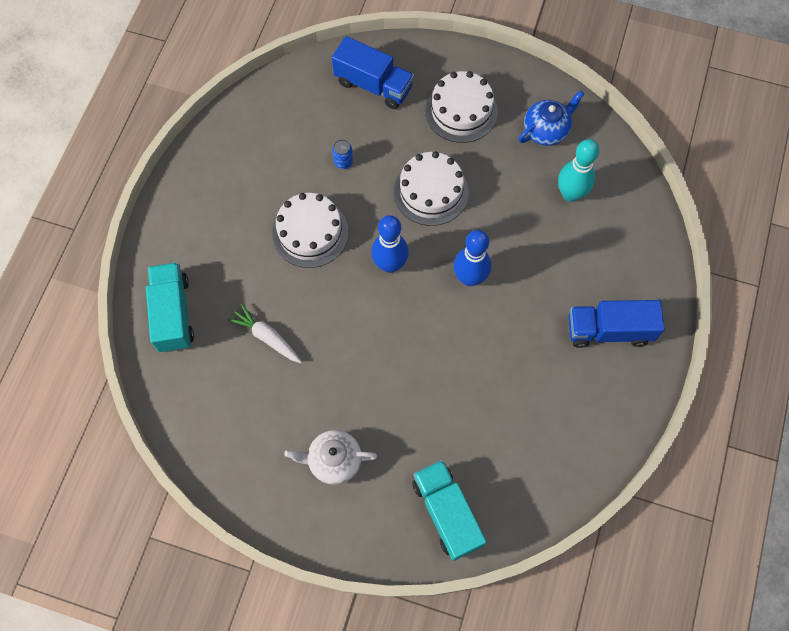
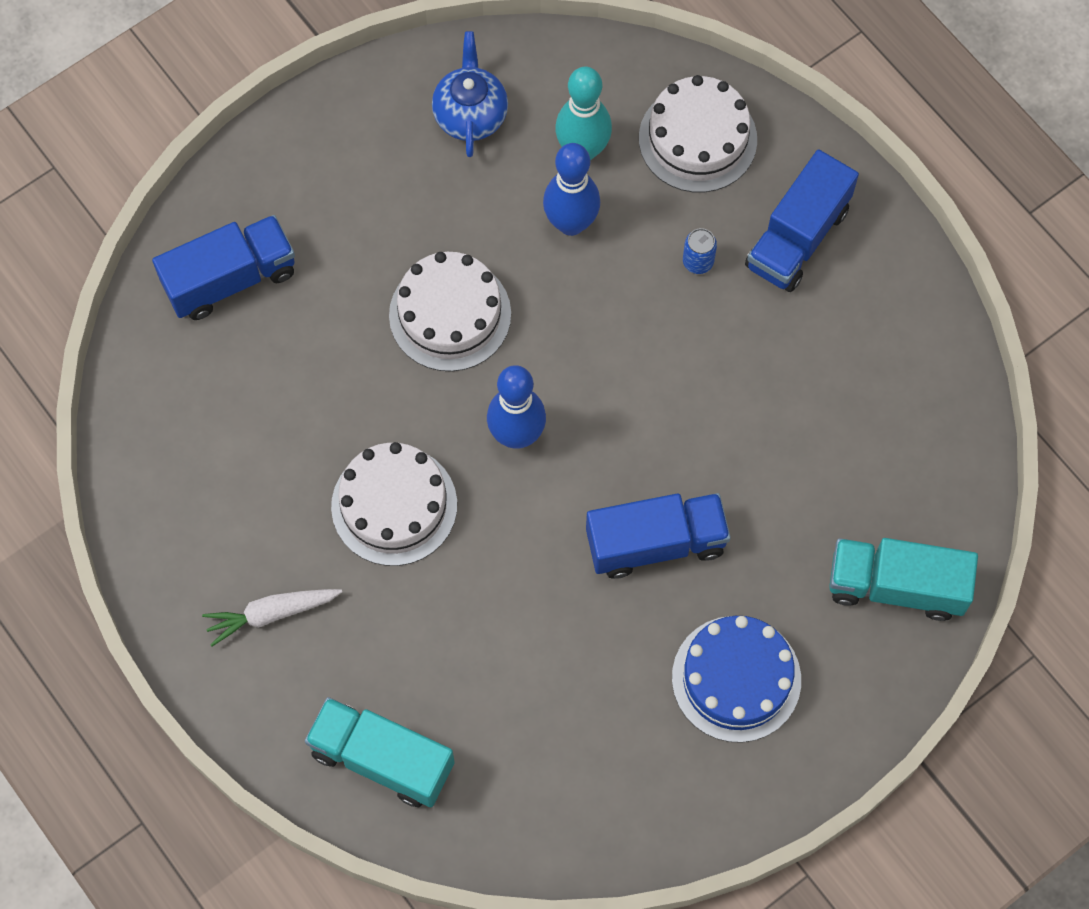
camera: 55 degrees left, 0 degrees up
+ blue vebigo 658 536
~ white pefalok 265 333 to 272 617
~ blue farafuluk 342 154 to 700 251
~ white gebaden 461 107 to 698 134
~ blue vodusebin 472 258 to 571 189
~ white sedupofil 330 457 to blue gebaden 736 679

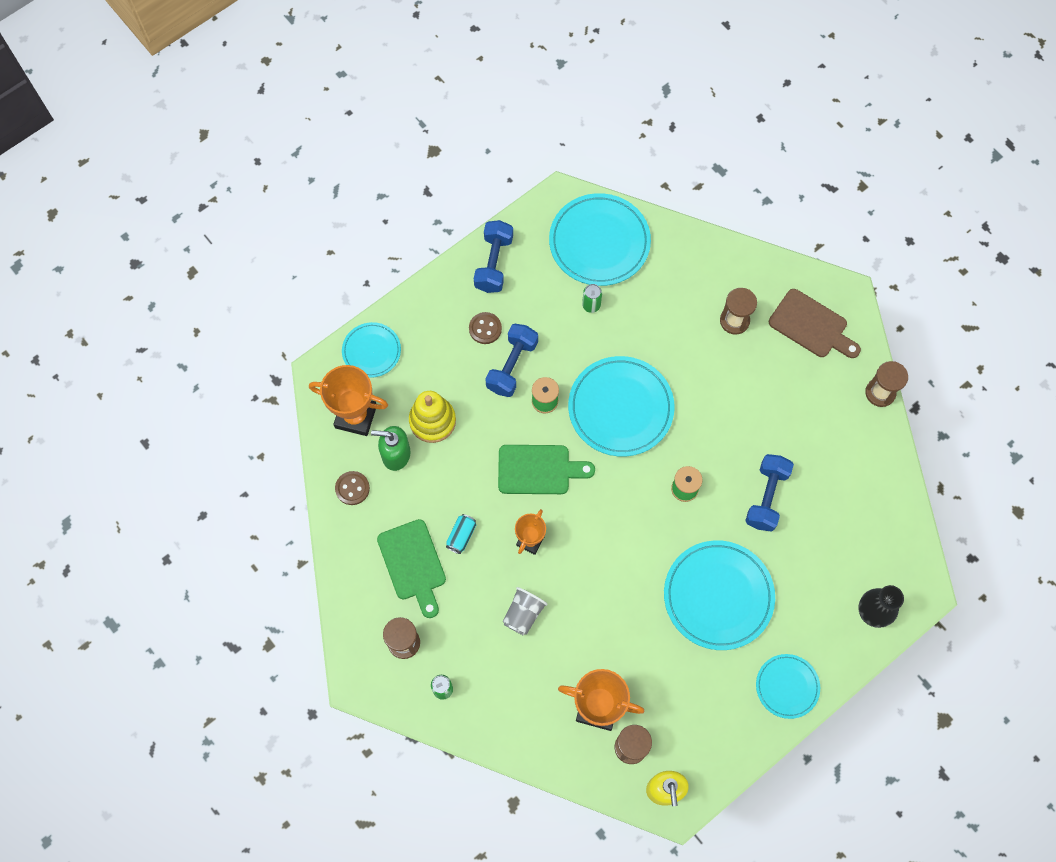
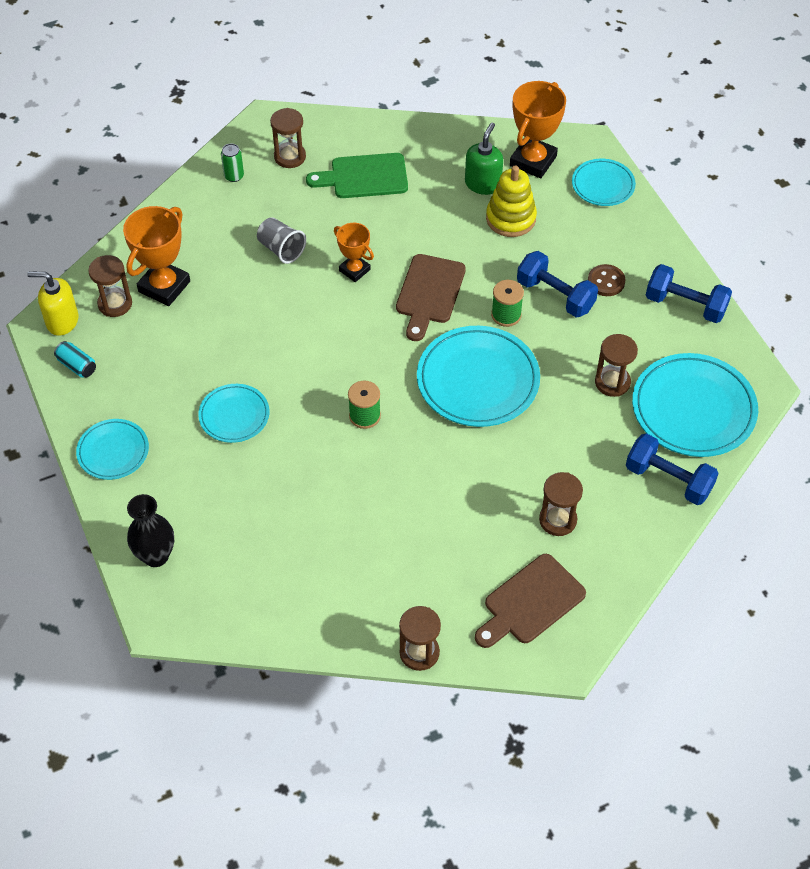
camera: 105 degrees right, 15 degrees down
- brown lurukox 352 488
~ turquoise farafuluk 461 534 to 75 359
~ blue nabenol 769 493 to 672 469
~ green farafuluk 592 298 to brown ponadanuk 616 365
~ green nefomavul 546 469 to brown nefomavul 431 297
~ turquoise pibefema 719 595 = 233 413 x0.57

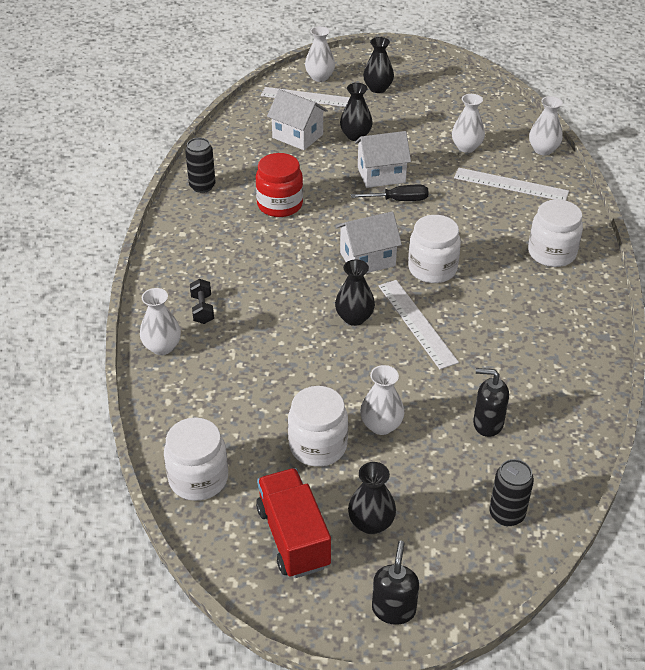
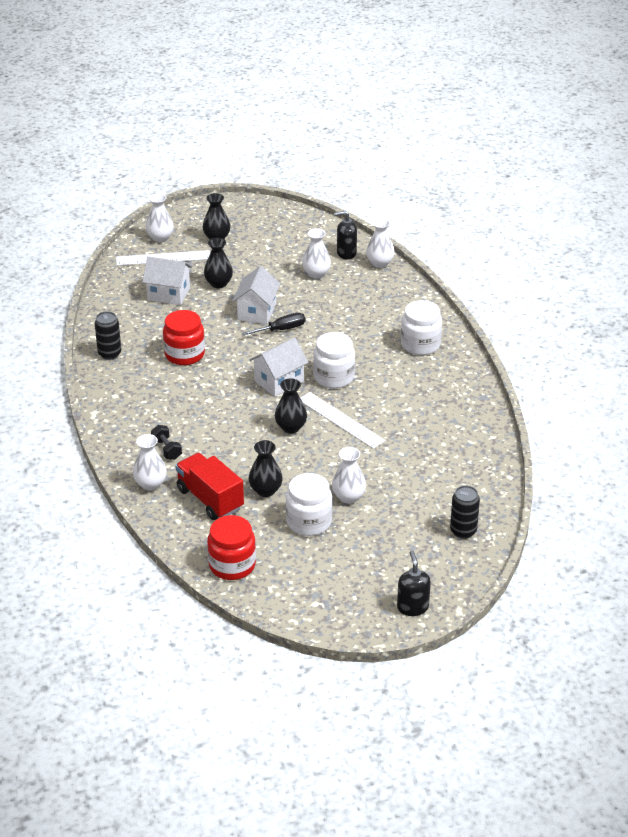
camera: 20 degrees left, 5 degrees down
- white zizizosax 511 184
~ red vebigo 293 523 to 209 486
~ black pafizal 372 498 to 266 468
~ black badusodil 491 402 to 345 235
~ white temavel 196 459 to red temavel 231 547
~ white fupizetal 383 159 = 256 295 45 degrees counterclockwise

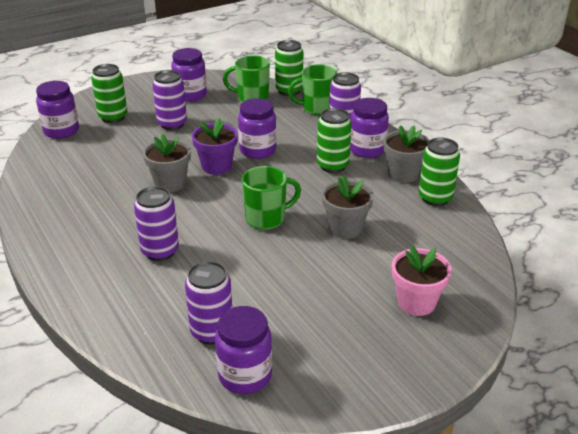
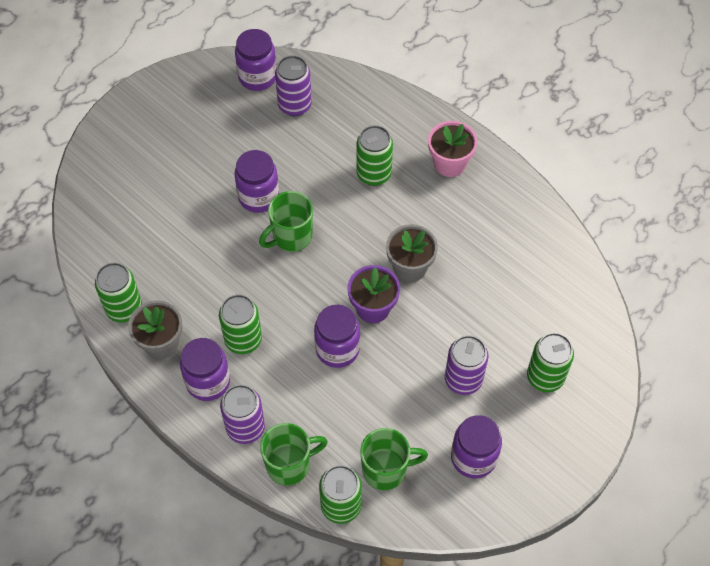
camera: 165 degrees right, 25 degrees up
- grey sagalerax 348 207
~ purple temavel 57 110 to 256 181
~ pink sagalerax 422 280 to 452 149
~ purple farafuluk 156 223 to green farafuluk 374 155

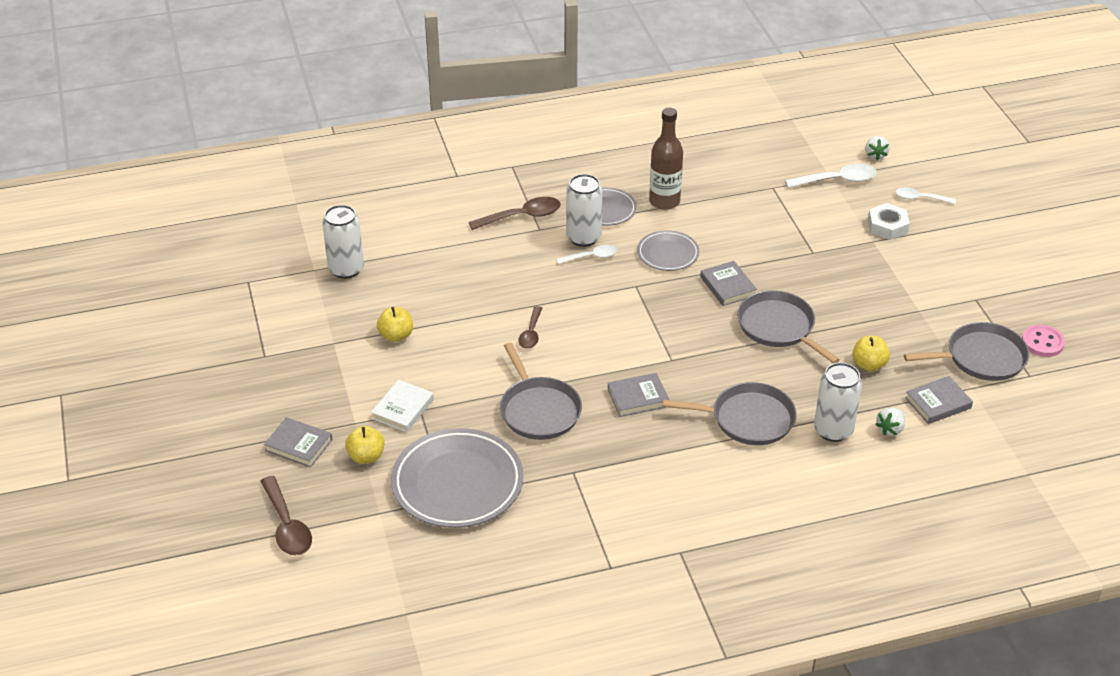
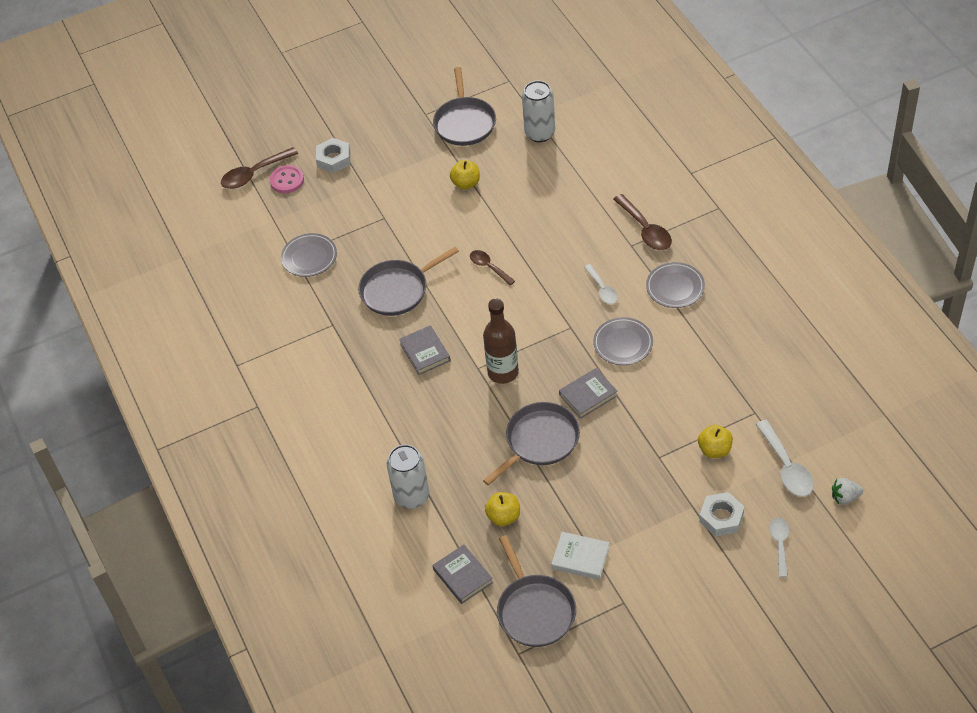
camera: 85 degrees right, 10 degrees up
- white farafuluk 584 210
- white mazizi 890 422
~ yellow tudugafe 365 445 to 715 441
~ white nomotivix 402 406 to 580 556
~ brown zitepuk 666 159 to 501 341
~ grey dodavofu 730 413 to 464 106
~ pink lurukox 1043 341 to 287 179
~ grey nomotivix 298 442 to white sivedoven 333 155
~ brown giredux 530 327 = 492 267 45 degrees clockwise
~ grey pibefema 457 478 = 309 255 x0.55

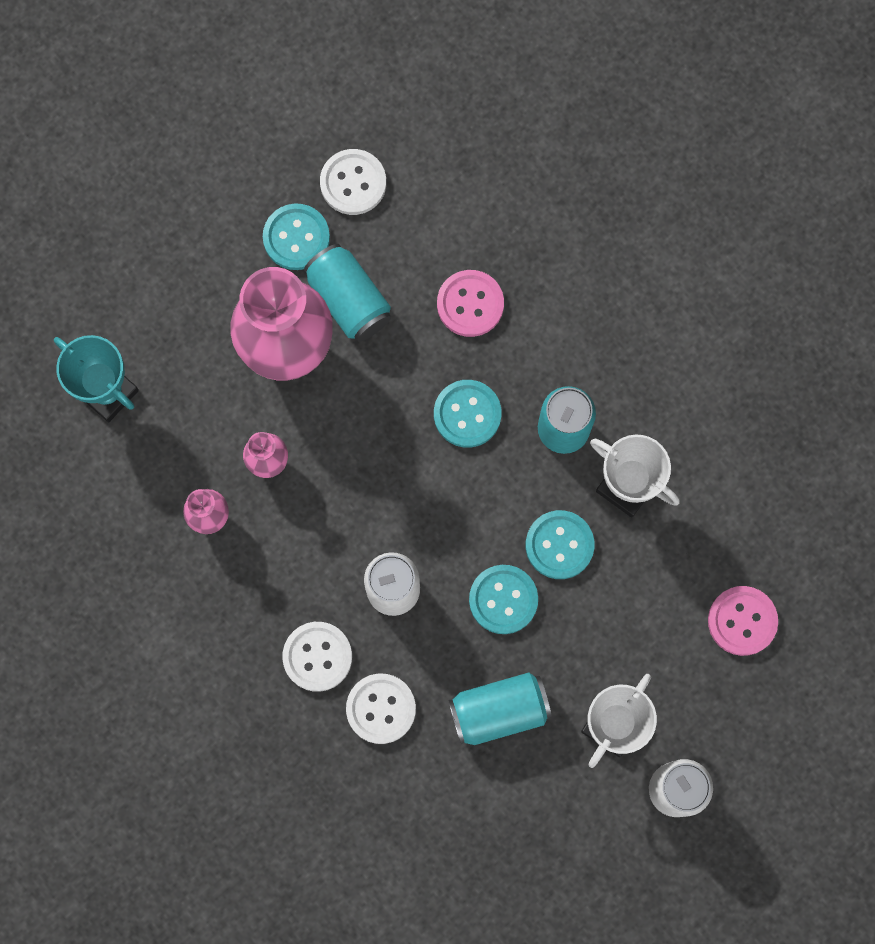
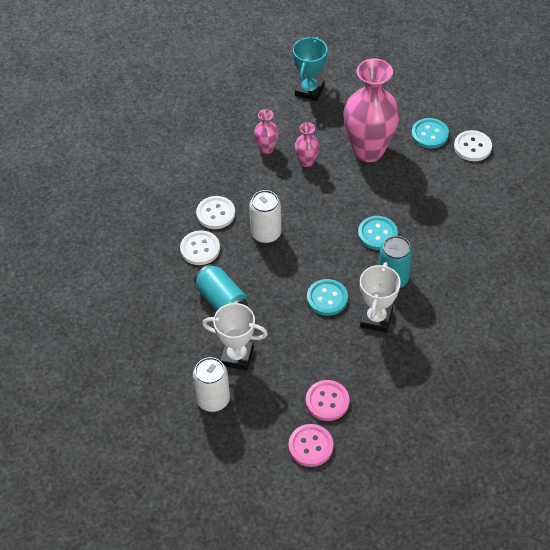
camera: 70 degrees right, 25 degrees down
- turquoise farafuluk 347 293
- turquoise lurukox 503 599
~ pink lurukox 470 303 to 311 445

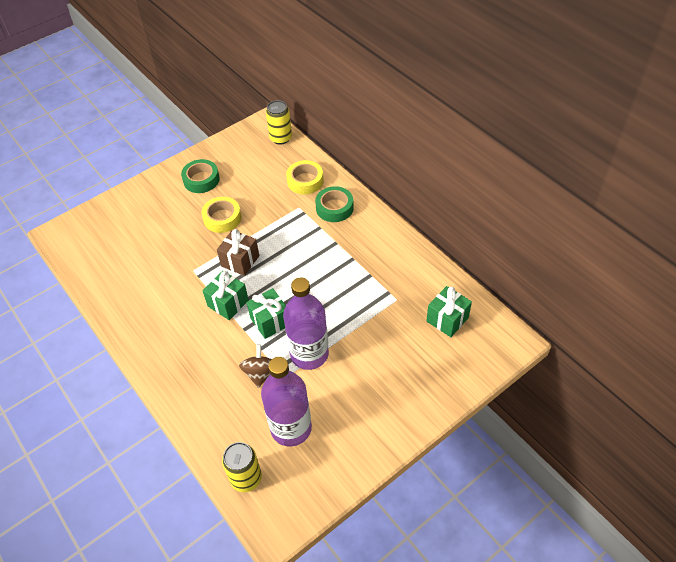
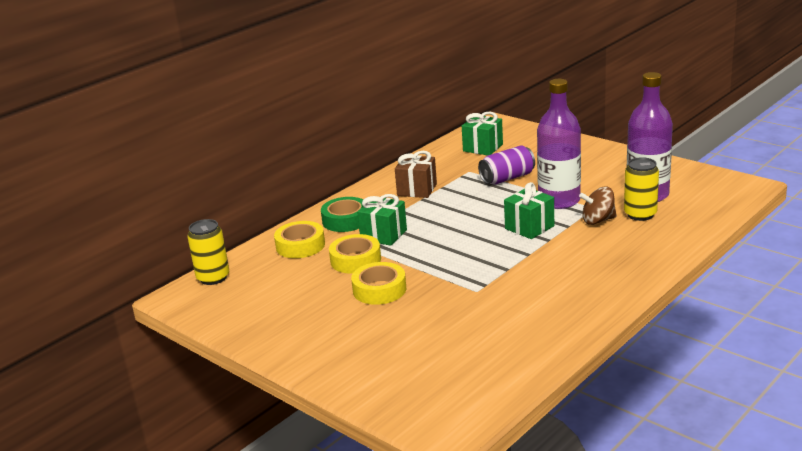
camera: 100 degrees left, 25 degrees down
- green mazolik 200 176
+ yellow mazolik 355 254
+ purple farafuluk 506 165
~ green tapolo 225 295 to 382 220
~ brown tapolo 238 252 to 416 174
~ yellow farafuluk 242 467 to 641 189

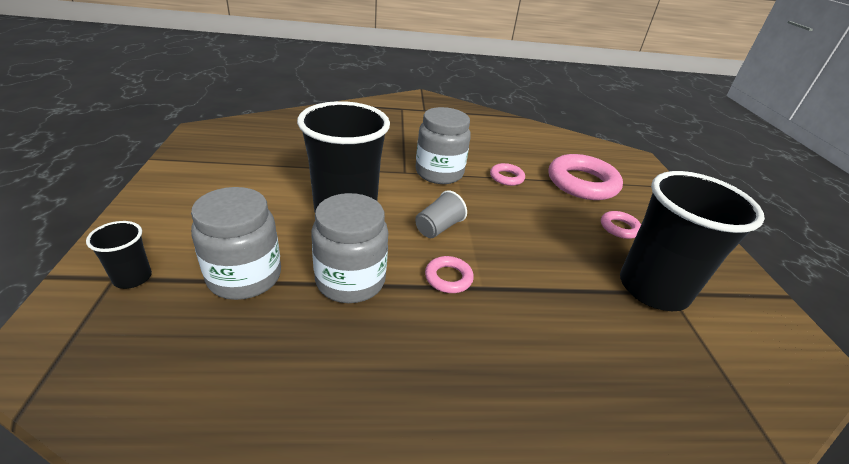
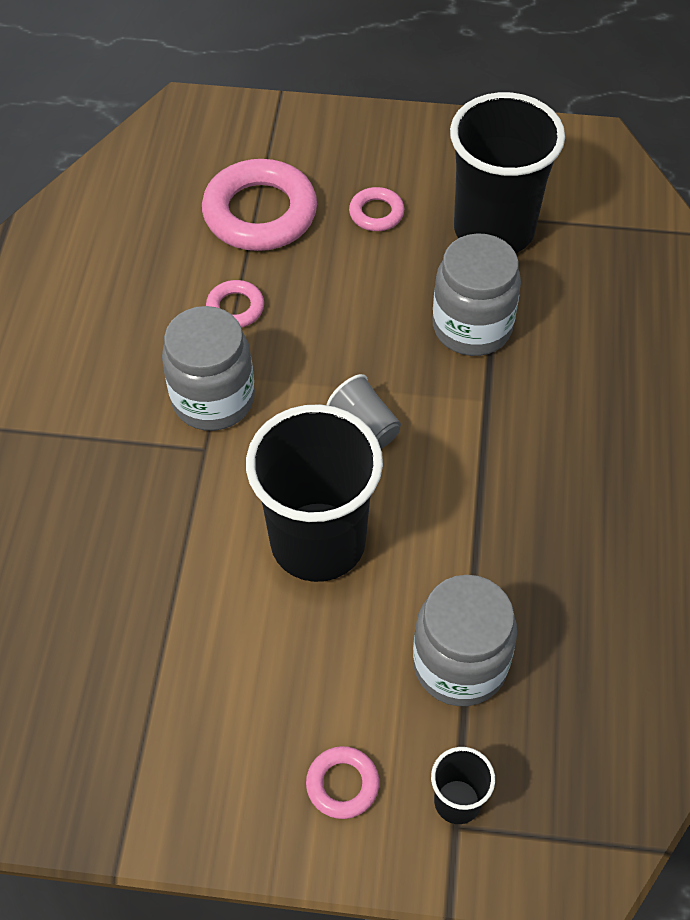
camera: 75 degrees left, 20 degrees up
~ grey temavel 349 248 to 476 294
~ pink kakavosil 449 274 to 342 782

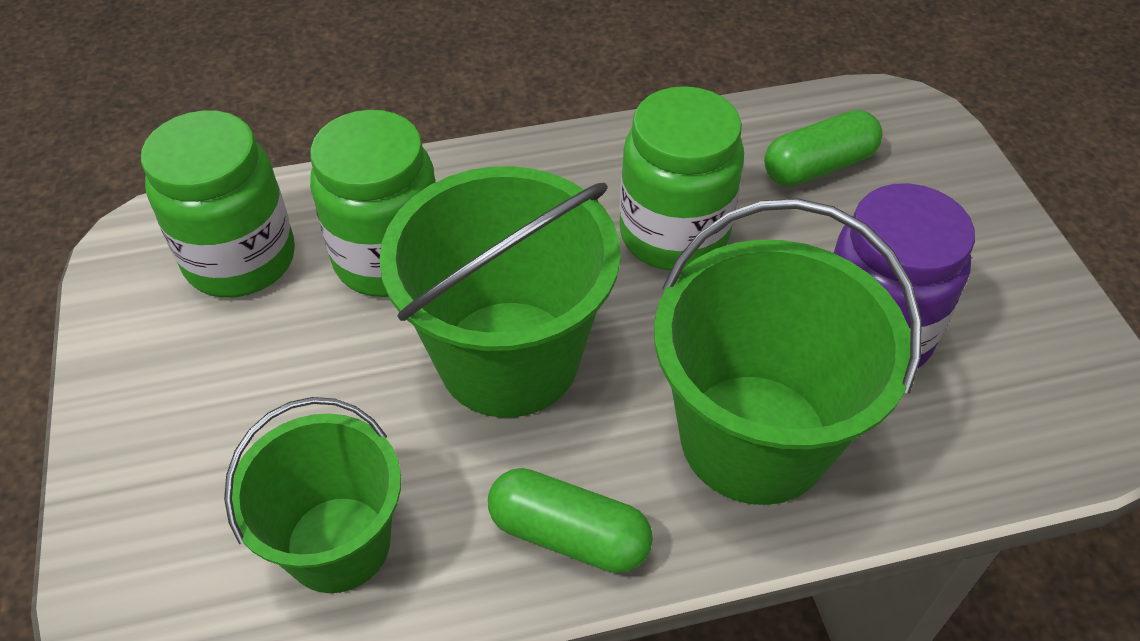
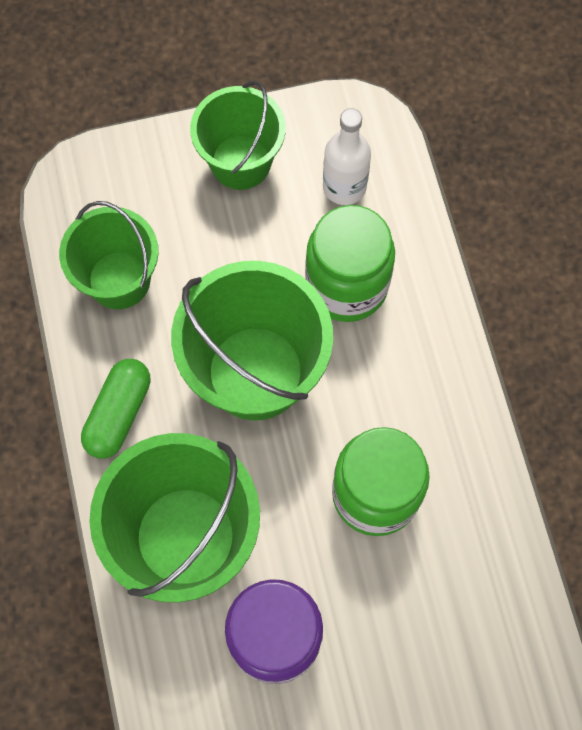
camera: 90 degrees right, 20 degrees up
- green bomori 823 148
+ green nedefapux 238 135
~ green temavel 218 204 to white zitepuk 347 156

